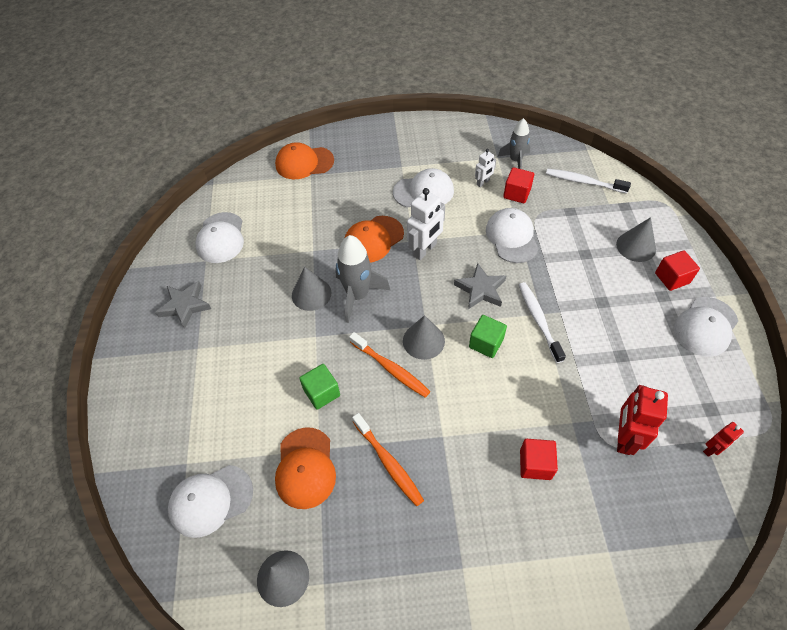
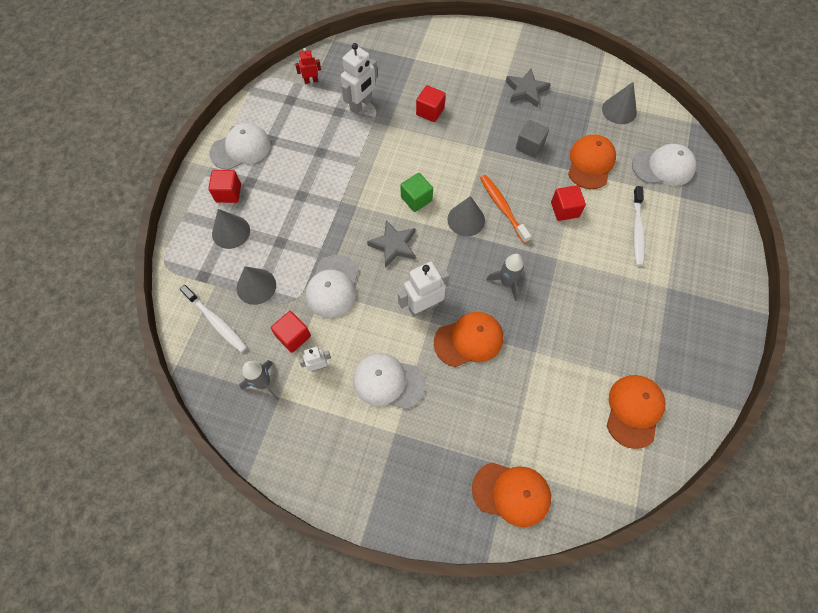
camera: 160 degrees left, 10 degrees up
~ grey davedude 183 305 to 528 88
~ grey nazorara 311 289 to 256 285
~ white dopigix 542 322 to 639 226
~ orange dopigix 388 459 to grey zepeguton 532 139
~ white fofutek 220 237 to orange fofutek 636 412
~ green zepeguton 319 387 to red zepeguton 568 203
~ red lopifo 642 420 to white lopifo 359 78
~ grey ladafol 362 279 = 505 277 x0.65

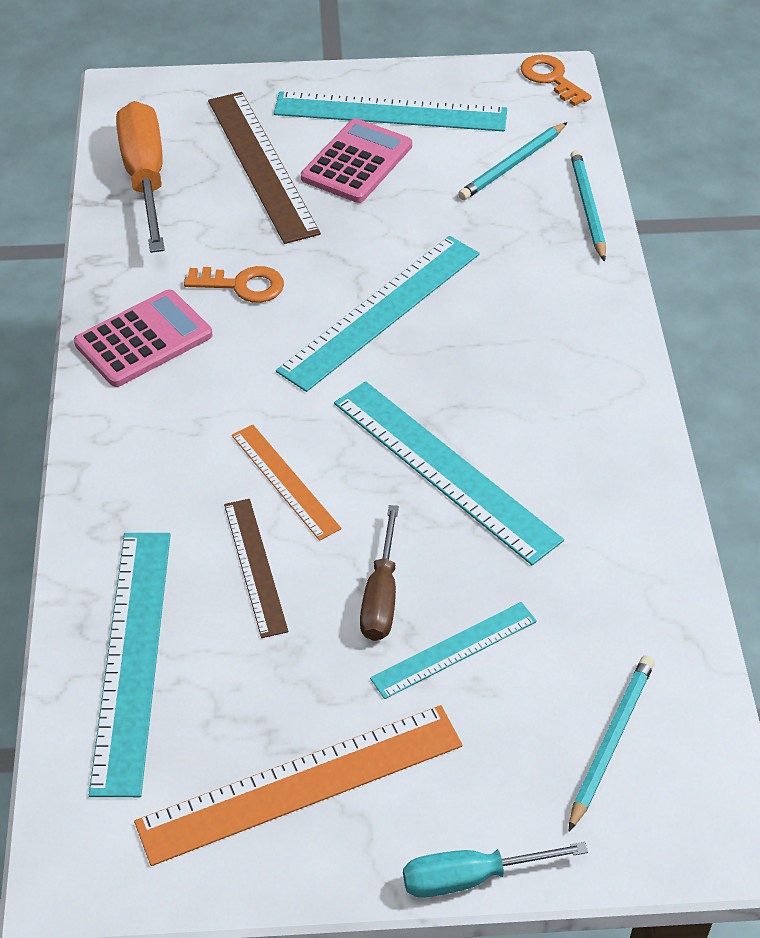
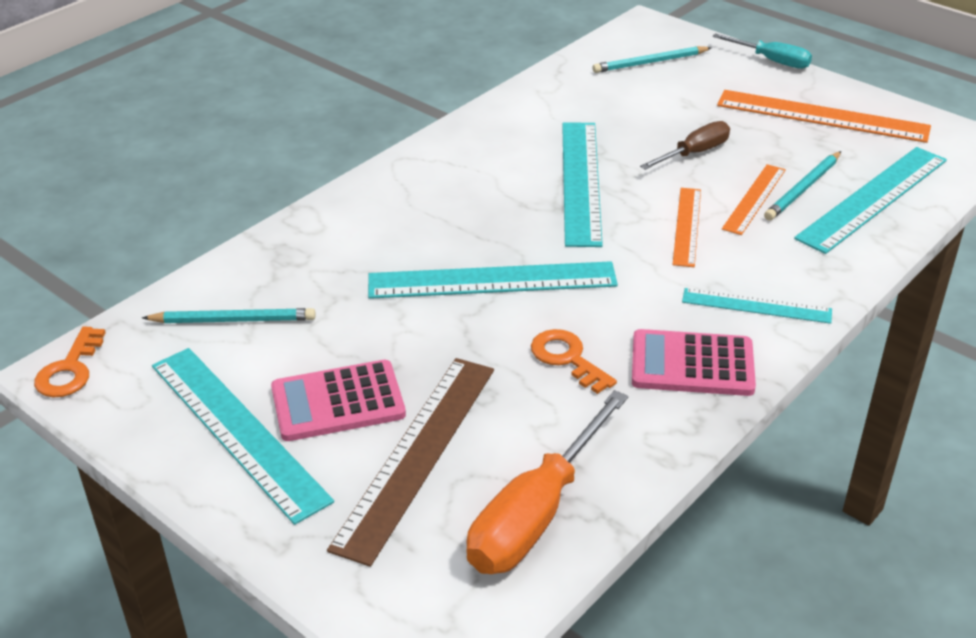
camera: 135 degrees left, 10 degrees down
~ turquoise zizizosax 453 650 to 757 306
~ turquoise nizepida 588 206 to 802 185
~ brown zizizosax 256 568 to orange zizizosax 754 199

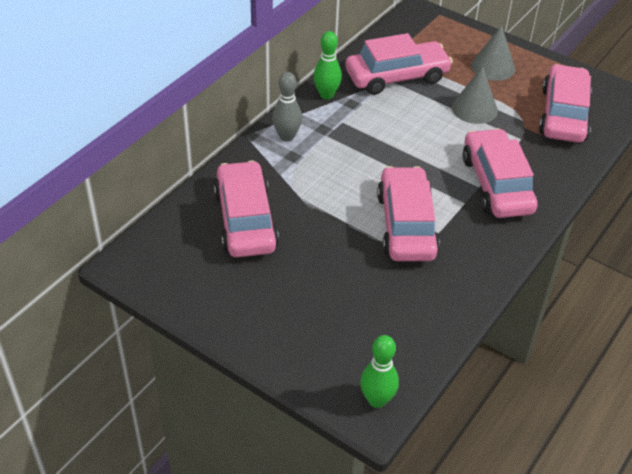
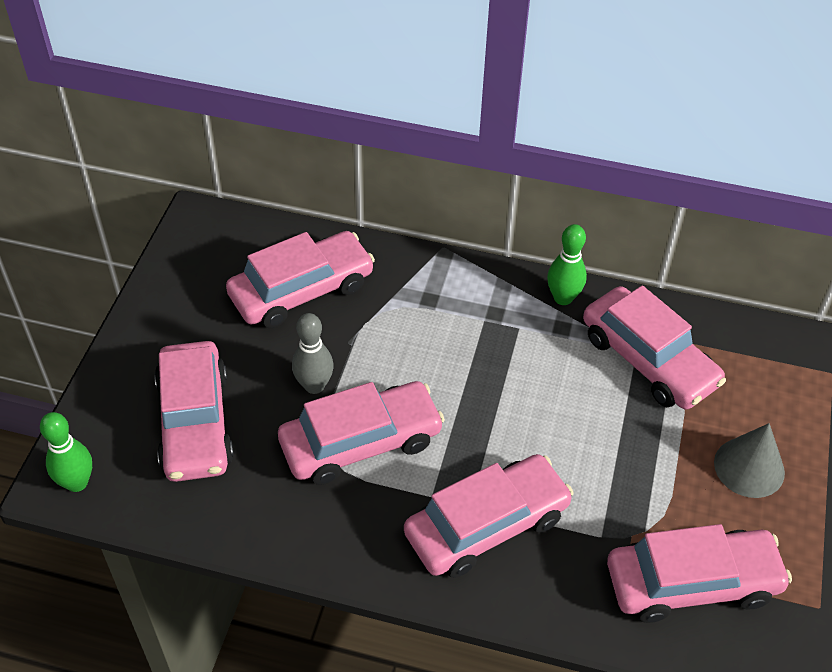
camera: 70 degrees right, 5 degrees up
- grey nazorara 475 95
+ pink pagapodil 194 411
~ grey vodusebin 287 107 to 313 353

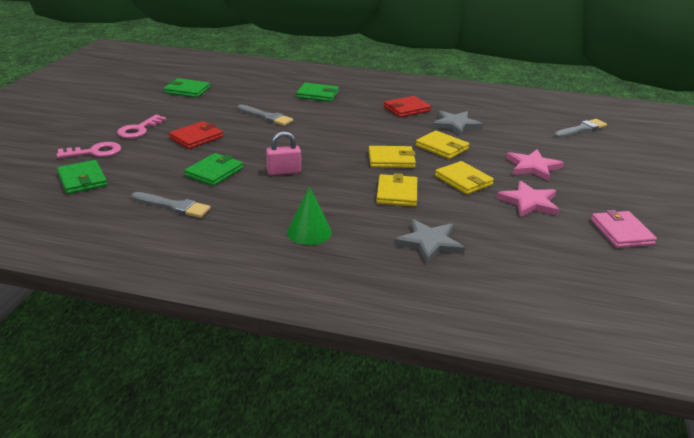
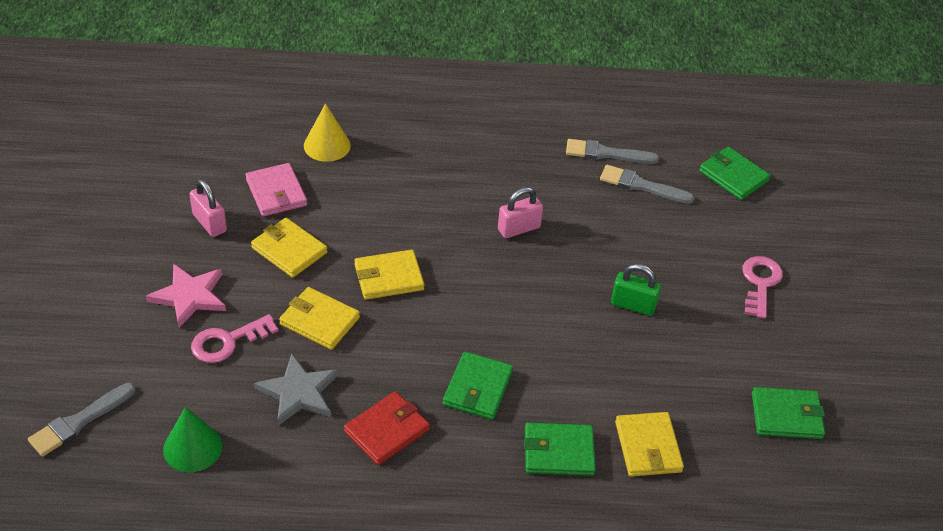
camera: 165 degrees right, 15 degrees up
- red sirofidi 196 135
+ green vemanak 636 290
~ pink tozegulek 88 150 to 235 338
~ green sirofidi 213 169 to 478 385
~ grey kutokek 265 115 to 647 184
~ green nazorara 309 215 to 192 439
~ yellow sirofidi 396 190 to 649 444
~ pink sirofidi 624 229 to 276 190
~ grey davedude 429 241 to yellow nazorara 327 132
~ pink davedude 527 199 to pink vemanak 208 208

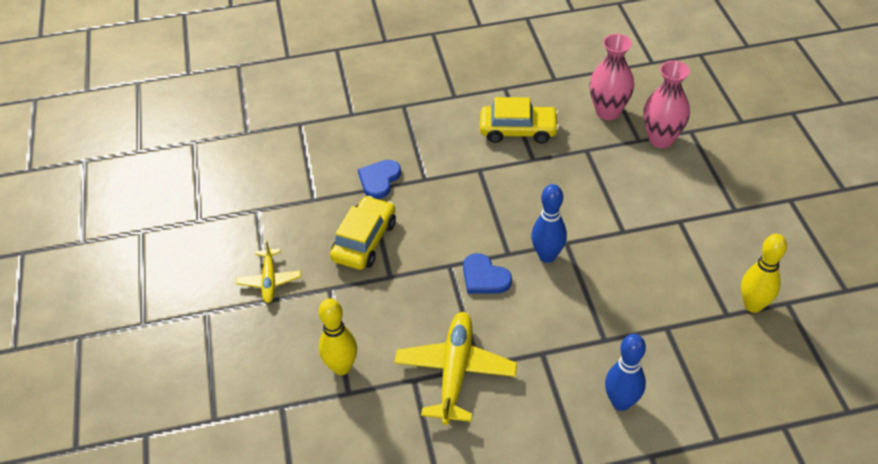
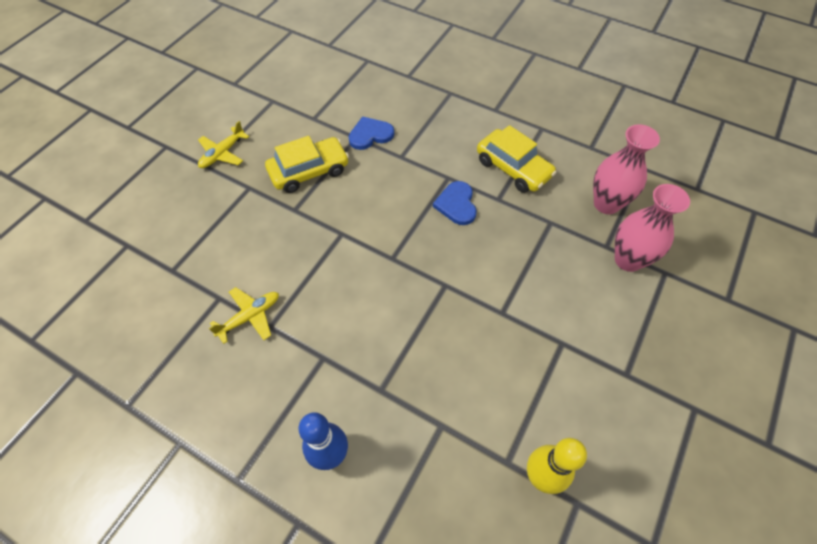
camera: 40 degrees right, 10 degrees up
- yellow vodusebin 338 336
- blue vodusebin 549 223
~ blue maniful 487 273 to 455 203
~ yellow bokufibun 455 368 = 244 315 x0.58

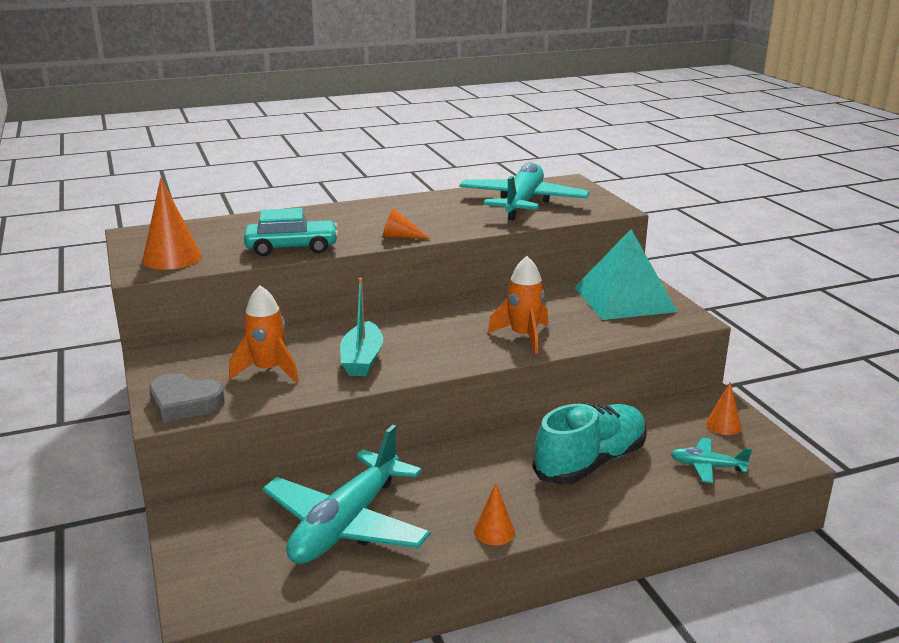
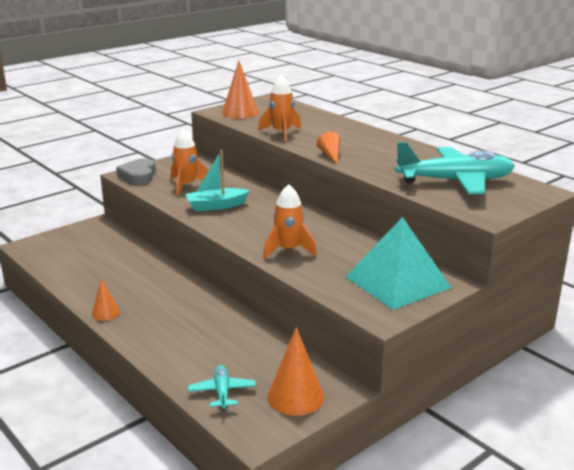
camera: 70 degrees right, 0 degrees up
- turquoise bokufibun 346 494
- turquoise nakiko 589 444
~ turquoise pagapodil 291 232 to orange ladafol 279 108
~ orange nazorara 723 408 = 295 371 x1.74

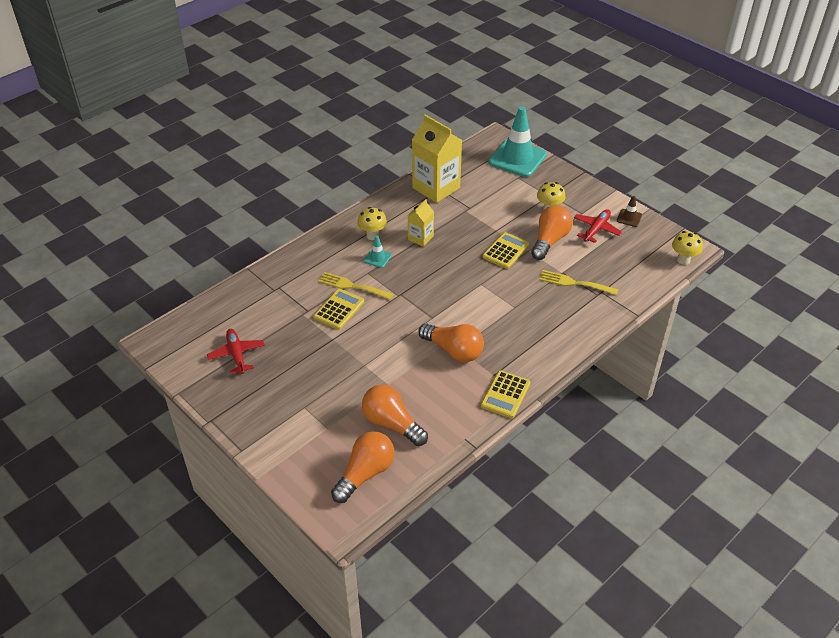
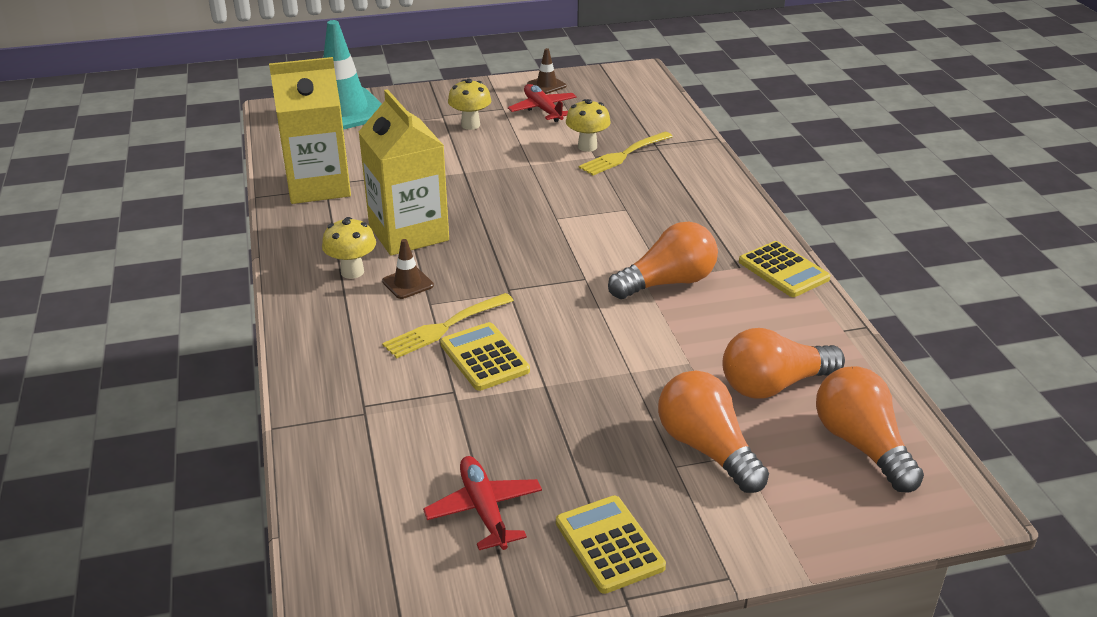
camera: 60 degrees left, 10 degrees down
~ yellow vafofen 506 250 to 611 545
~ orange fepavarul 552 232 to 713 432
~ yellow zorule 687 248 to 588 125
~ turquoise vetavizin 378 252 to brown vetavizin 408 269
~ red bokufibun 236 351 = 482 503 60 degrees clockwise
~ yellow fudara 421 223 = 404 172 x1.92

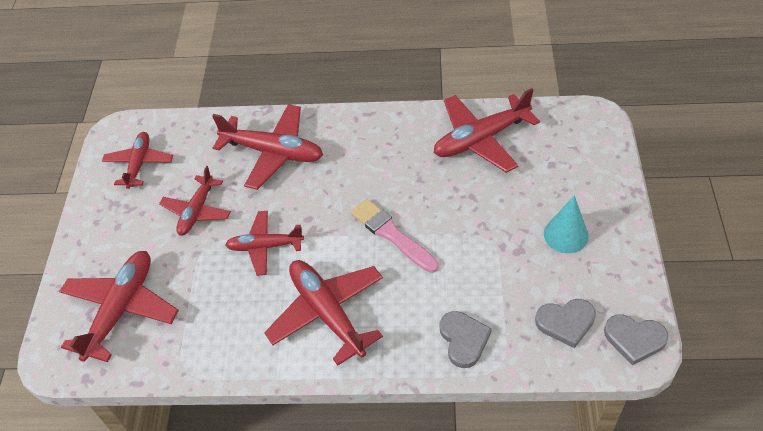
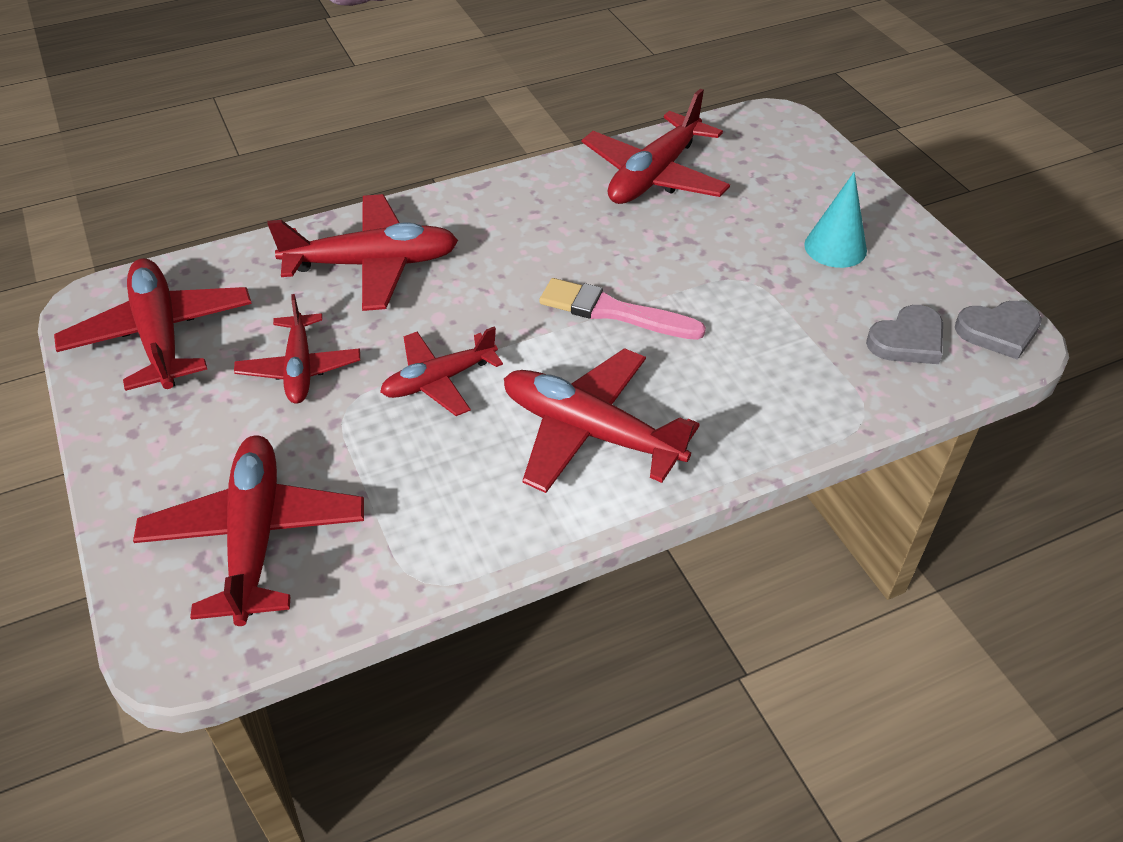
camera: 30 degrees left, 5 degrees down
- grey maniful 466 339
~ red bokufibun 137 160 = 153 324 x1.57

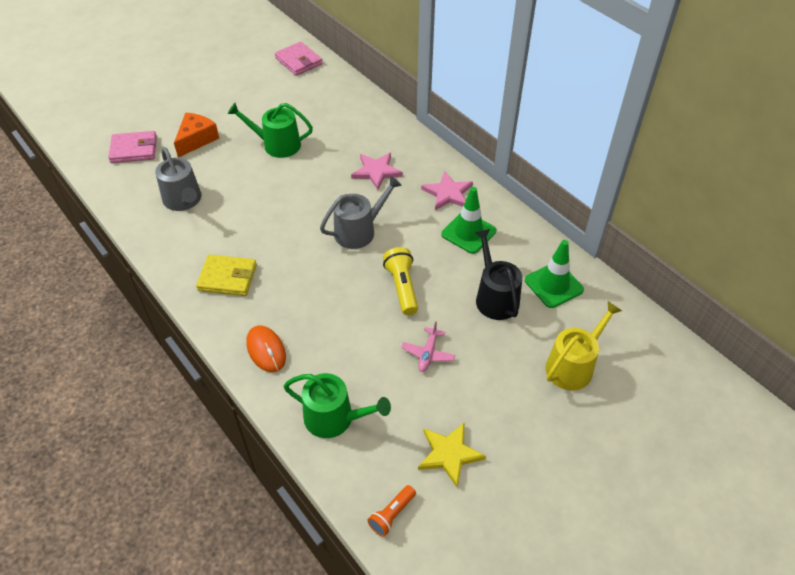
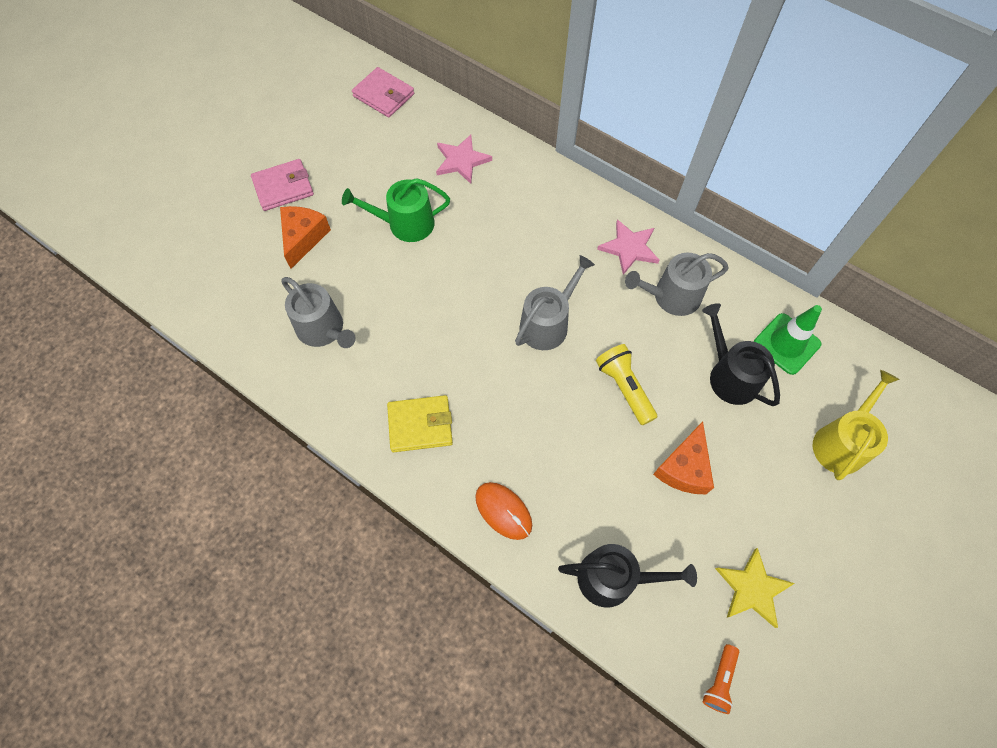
camera: 15 degrees left, 15 degrees up
~ pink sirofidi 132 147 to 282 185
~ pink davedude 377 171 to 464 159
~ pink bokufibun 428 346 to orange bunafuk 683 457
~ green vetavizin 468 220 to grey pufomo 677 284
~ green pufomo 337 405 to black pufomo 627 576

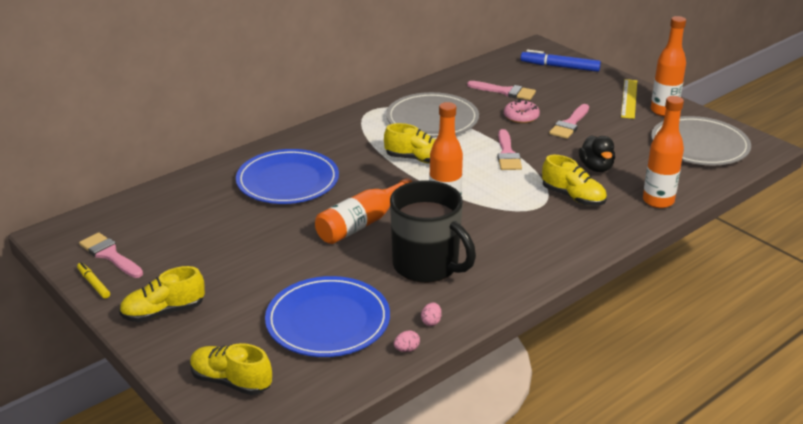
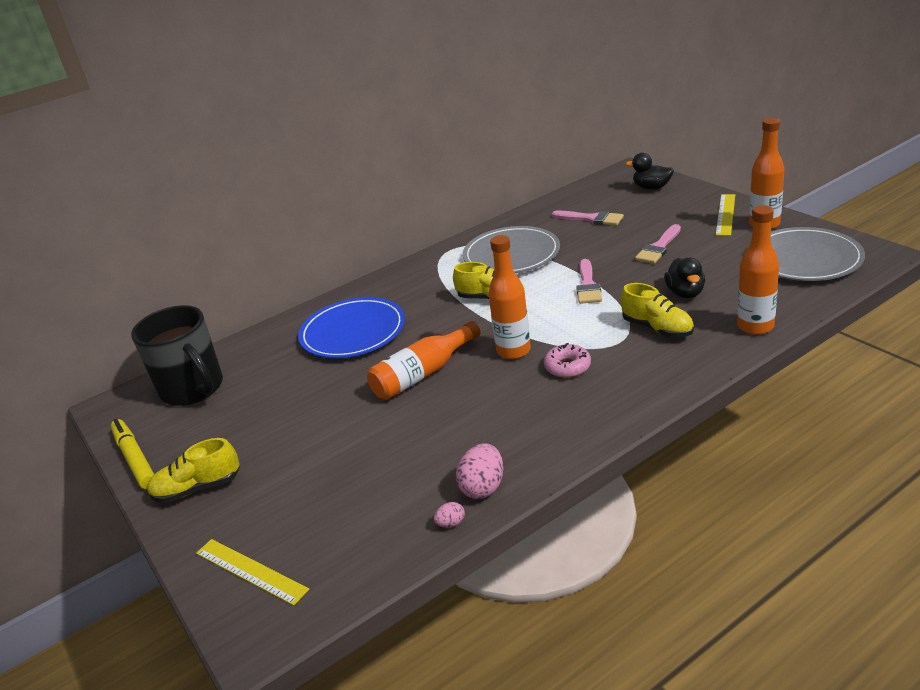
camera: 10 degrees right, 0 degrees up
- pink kutokek 111 255
- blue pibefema 327 316
~ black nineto 433 232 to 177 355
~ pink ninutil 522 111 to 567 360
~ yellow nakiko 231 369 to yellow zizizosax 252 572
~ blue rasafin 561 61 to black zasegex 649 171
~ yellow rasafin 93 280 = 132 454 x1.78
~ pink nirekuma 431 314 = 479 471 x1.97

